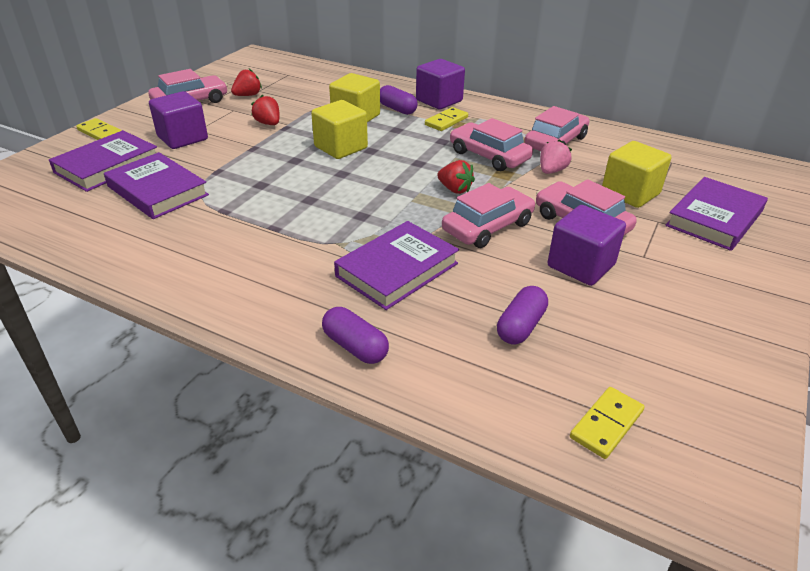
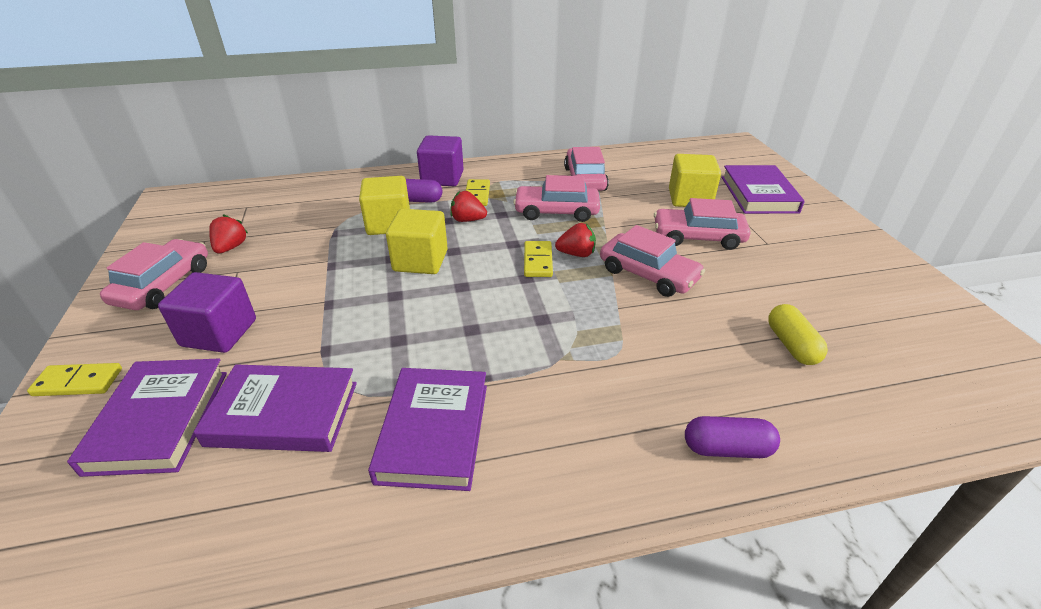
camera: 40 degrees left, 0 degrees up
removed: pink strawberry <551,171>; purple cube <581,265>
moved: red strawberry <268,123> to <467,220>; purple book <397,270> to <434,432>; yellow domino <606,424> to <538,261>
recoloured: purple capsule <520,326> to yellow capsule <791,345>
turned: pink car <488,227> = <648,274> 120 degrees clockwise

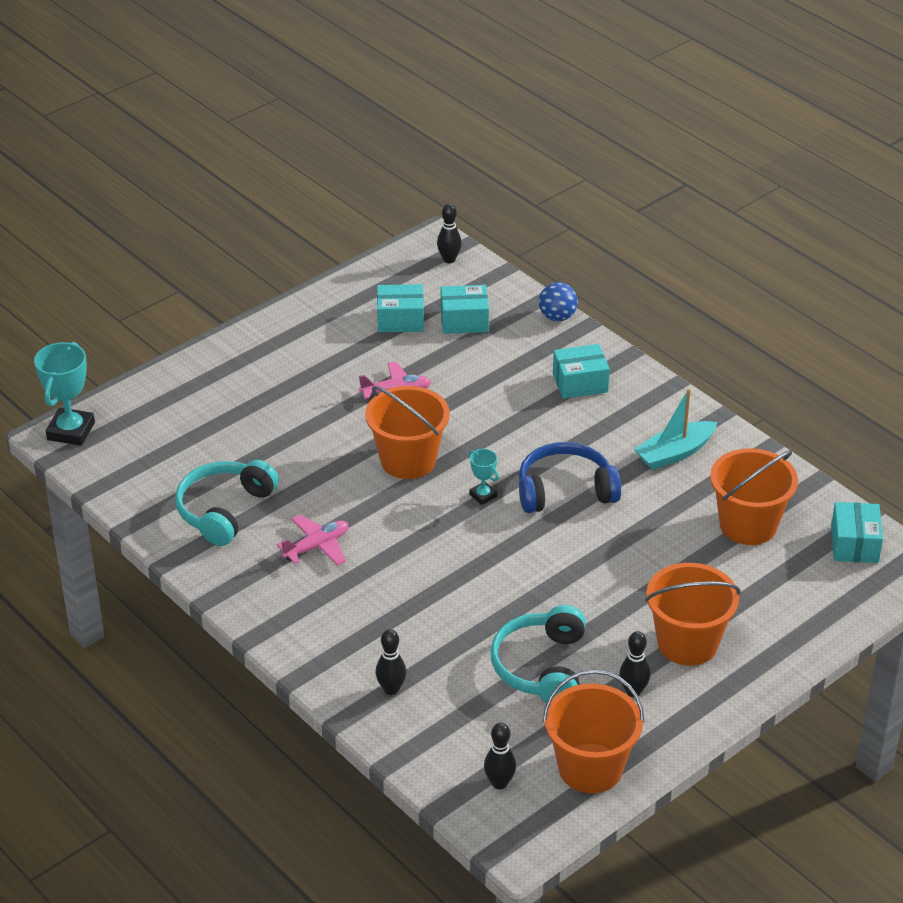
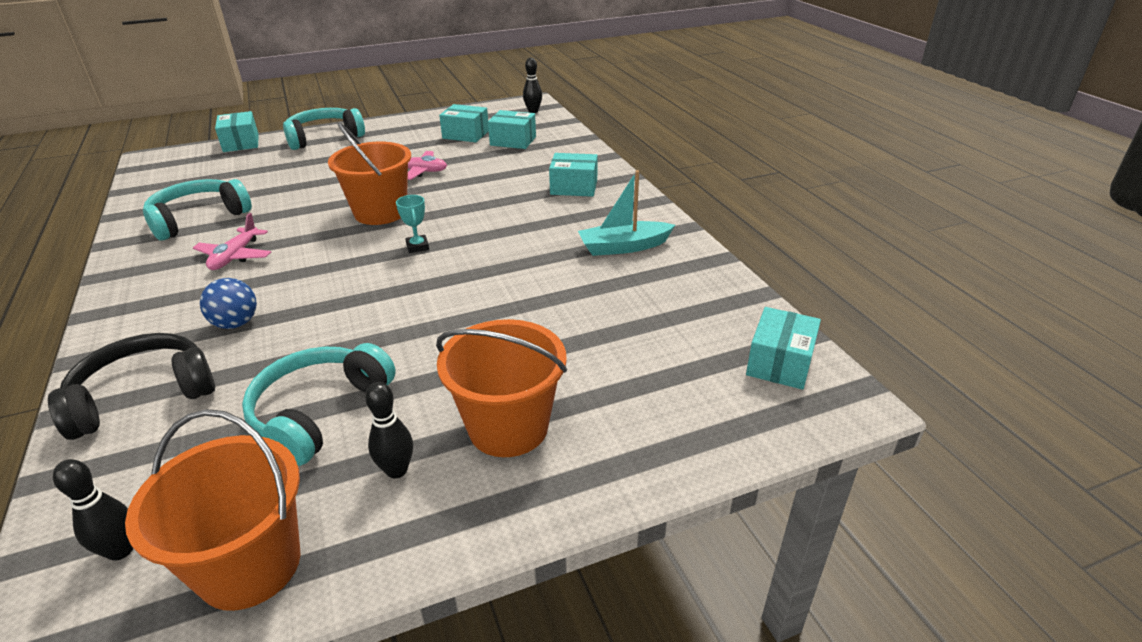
camera: 20 degrees right, 5 degrees down
removed: turquoise trophy <71,431>; blue headphones <565,490>; orange bucket <748,525>
added: turquoise box <241,143>; turquoise headphones <324,137>
moved: blue ball <557,317> to <236,323>
replaced: black bowling pin <391,689> to black headphones <143,395>
turned: pink plane <317,546> = <235,256> 120 degrees clockwise

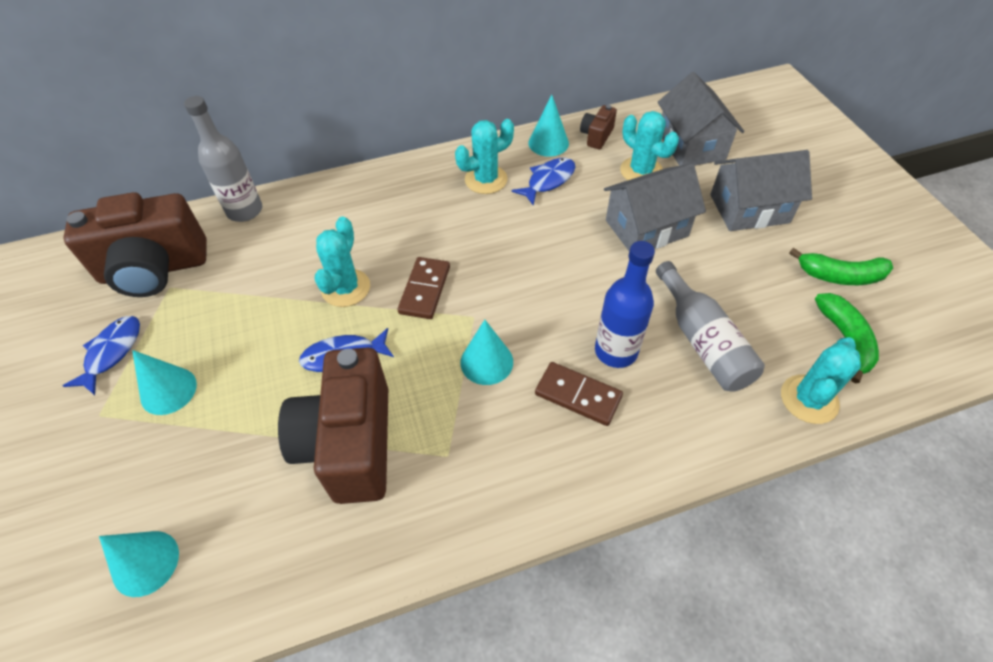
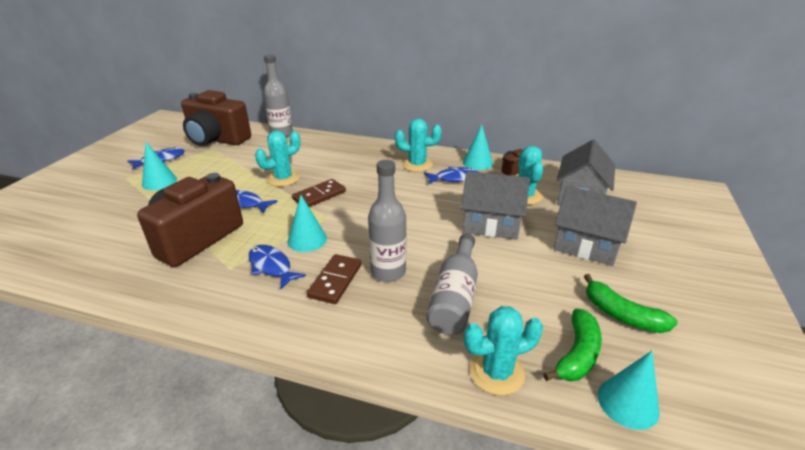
camera: 35 degrees right, 20 degrees down
added: blue fish <271,267>
moved: turquoise cone <145,563> to <628,403>
recoloured: blue bottle <616,351> to grey bottle <388,272>
turned: brown domino <578,395> = <335,281> 45 degrees clockwise

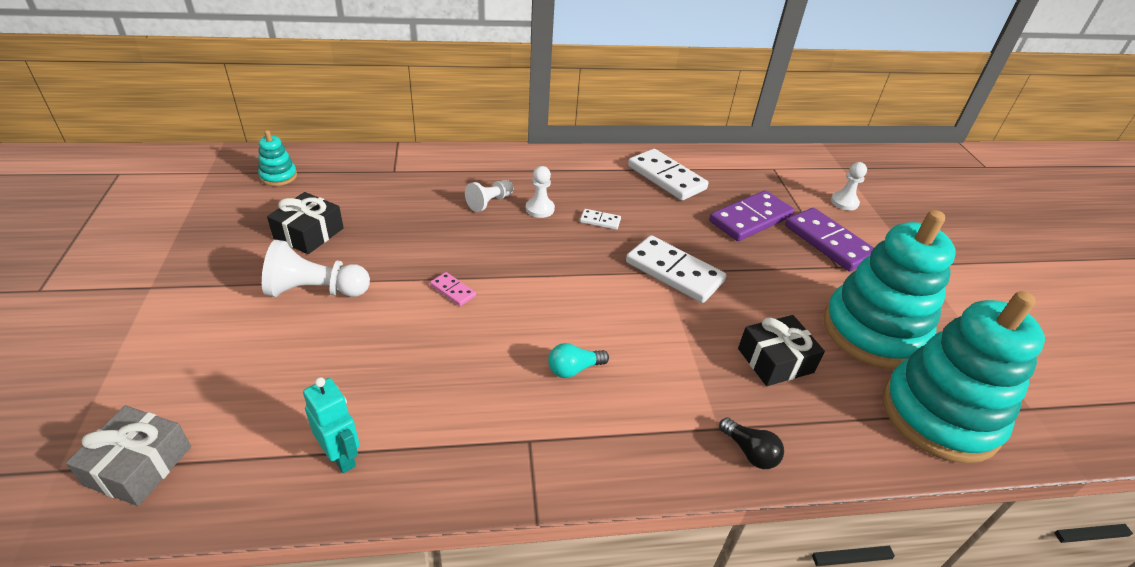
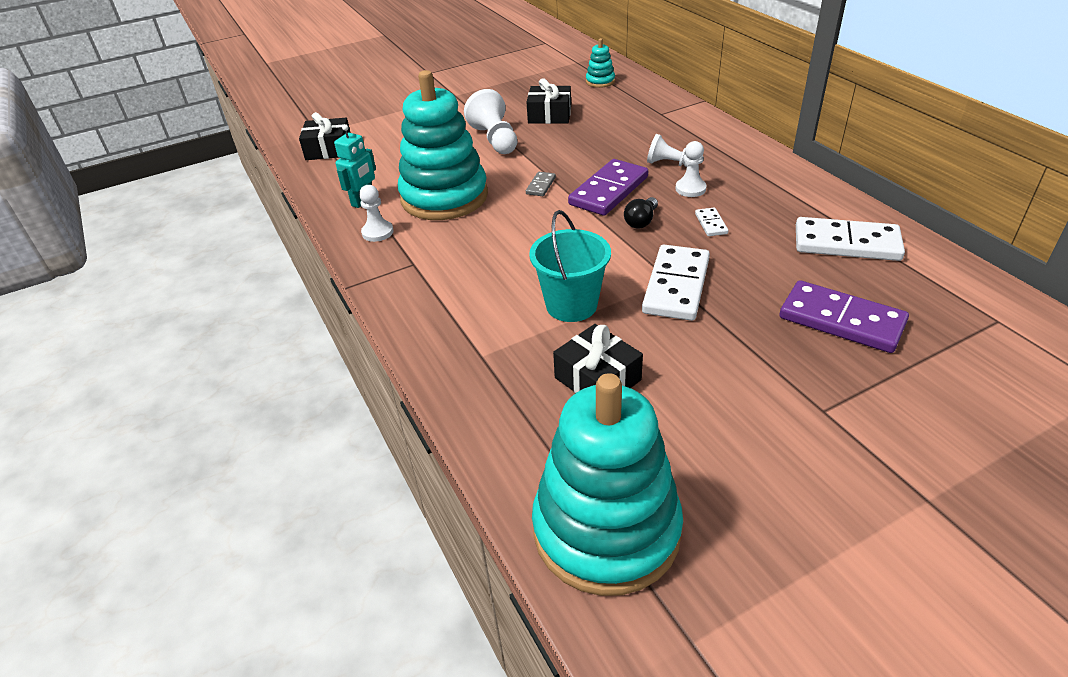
camera: 75 degrees right, 0 degrees up
removed: turquoise light bulb <574,369>
added: turquoise bucket <571,305>
moved: black light bulb <750,452> to <641,221>; purple domino <828,242> to <608,191>; turquoise stacking toy <873,332> to <444,197>; white pawn <844,202> to <377,232>
recoloured: grey gift <139,465> to black gift <329,149>; pink domino <453,290> to grey domino <541,186>
turned: white domino <666,178> = <846,243> 75 degrees clockwise

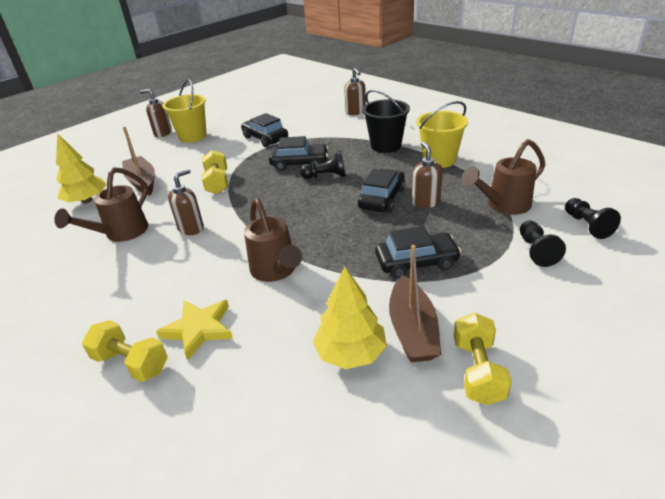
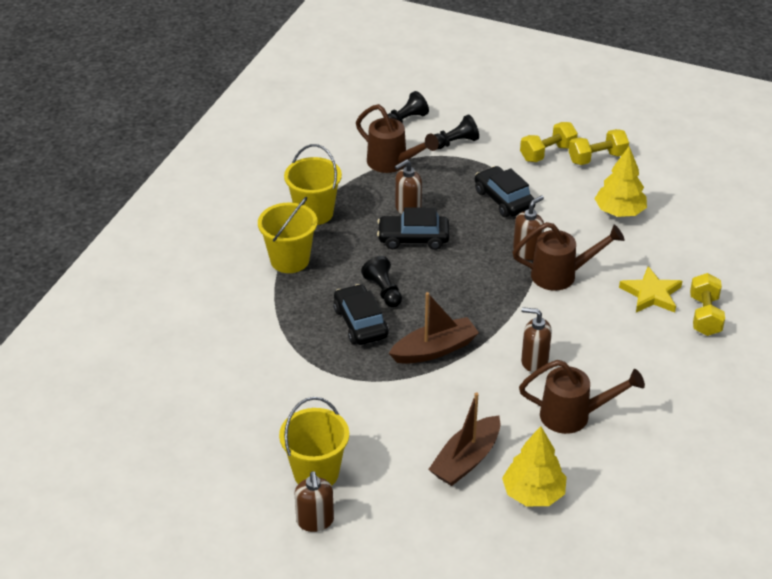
camera: 115 degrees left, 5 degrees up
removed: black car <265,138>
moved: yellow dumbbell <217,183> to <547,153>; brown soap dispenser <356,112> to <527,252>; brown boat <412,330> to <434,349>
recoloured: black bucket <386,146> to yellow bucket <289,260>
turned: brown watering can <276,271> = <562,275> 45 degrees clockwise

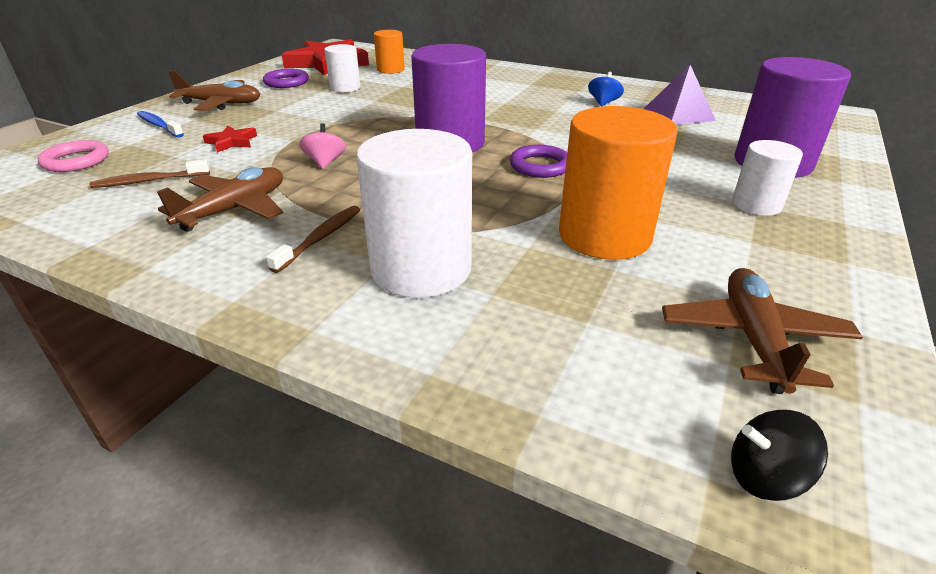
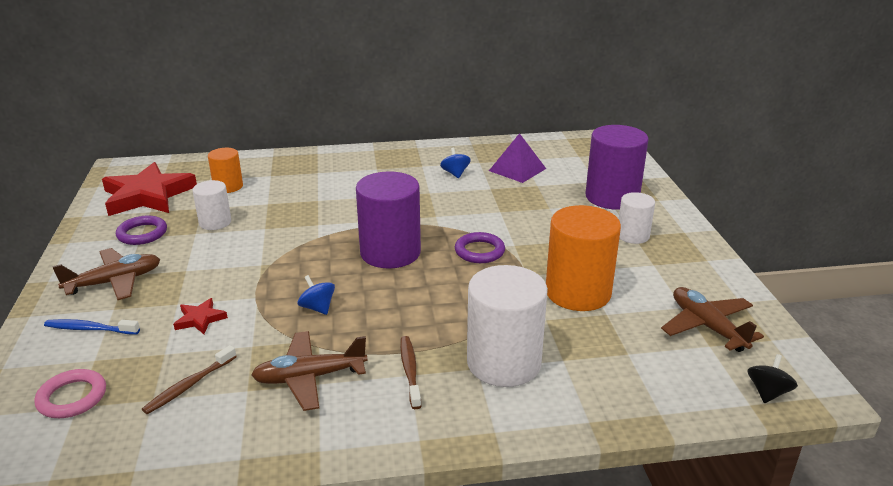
camera: 35 degrees left, 5 degrees down
recoloured: pink spinning top <325,162> to blue spinning top <317,308>
turned: brown plane <235,209> = <309,377> 105 degrees counterclockwise; black spinning top <764,476> = <767,392> 150 degrees clockwise

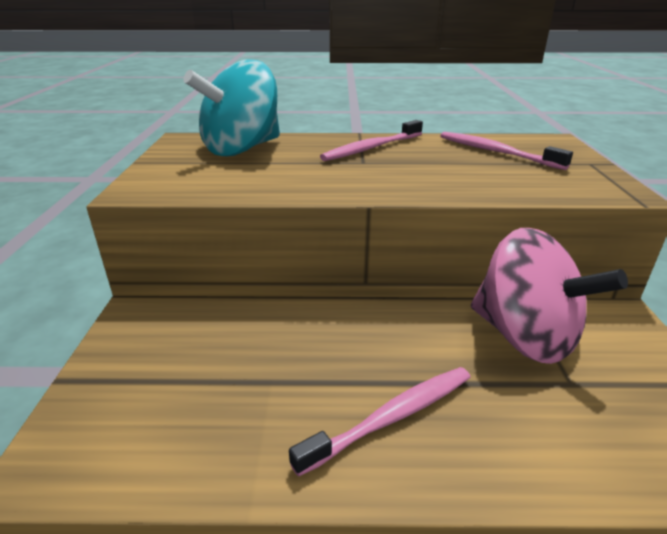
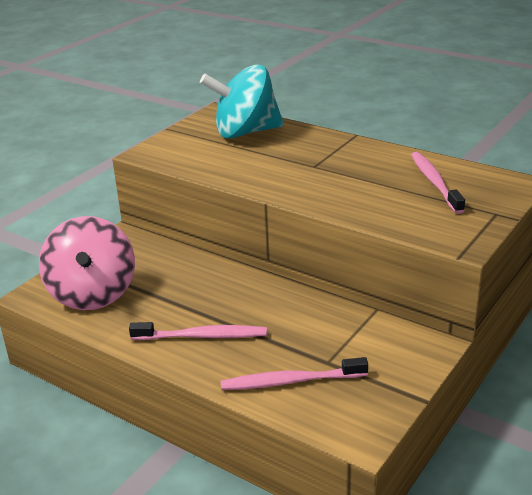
camera: 35 degrees right, 0 degrees up
moved: pink toothbrush <372,148> to <291,381>; pink spinning top <525,337> to <93,294>

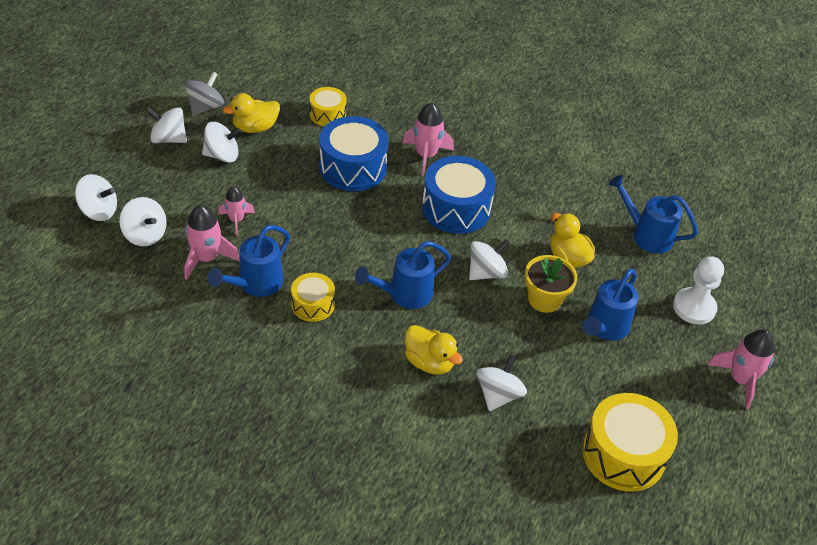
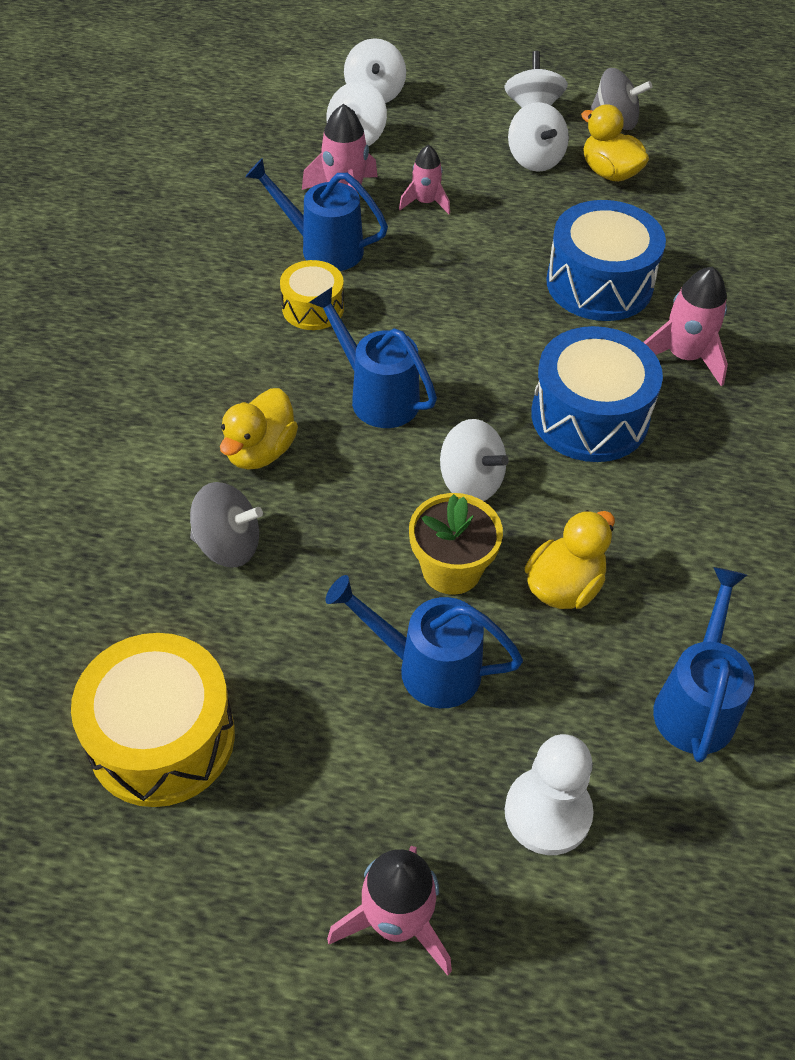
camera: 75 degrees right, 5 degrees up
removed: yellow drum <327,114>
recoloured: white spinning top <498,395> to grey spinning top <228,545>

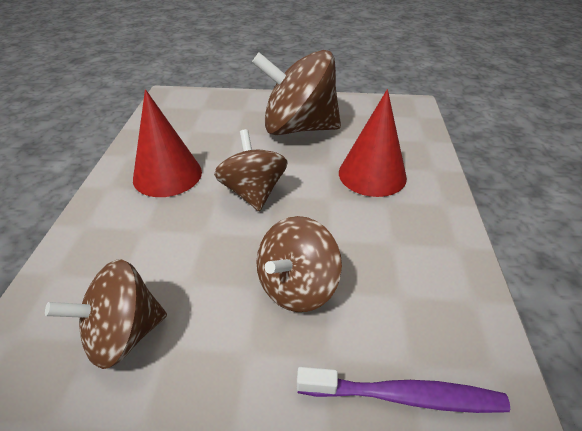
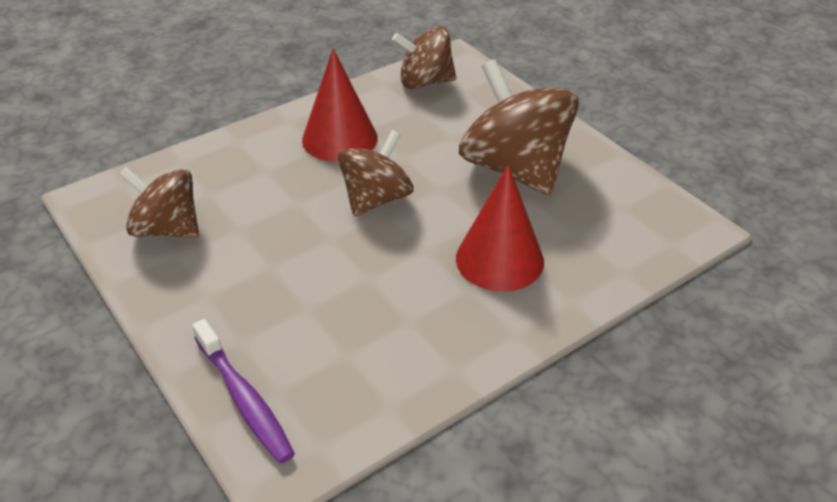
camera: 50 degrees right, 0 degrees up
moved: brown spinning top <297,286> to <425,82>

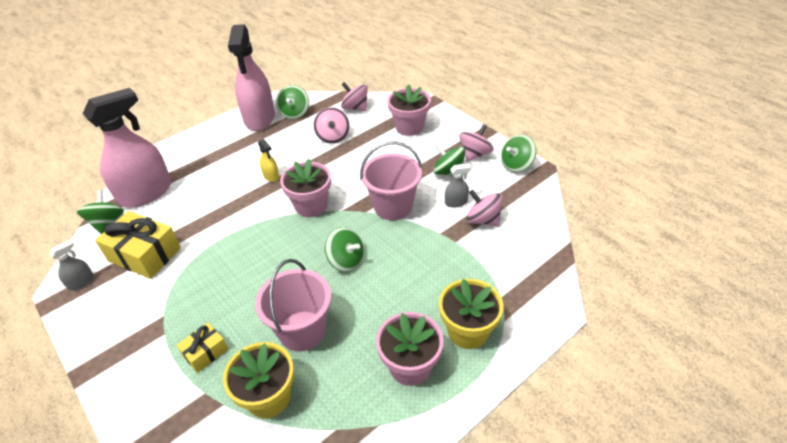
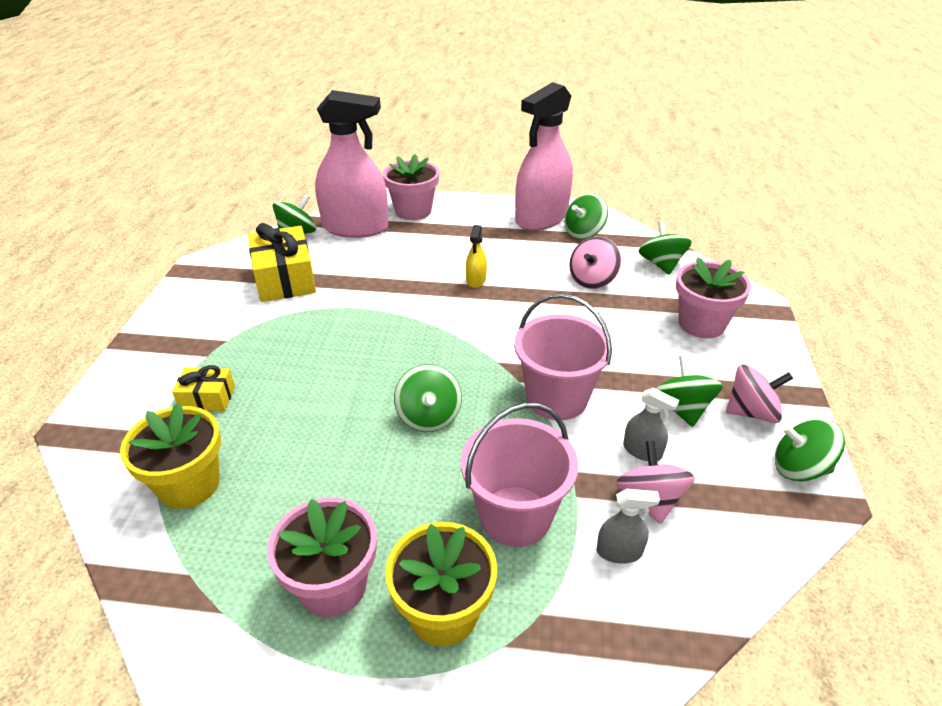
camera: 45 degrees right, 5 degrees down
moved: grey spray bottle <81,282> to <619,551>; pink bucket <302,331> to <515,516>; pink flower pot <311,205> to <413,211>
recoloured: pink spinning top <355,108> to green spinning top <661,264>

